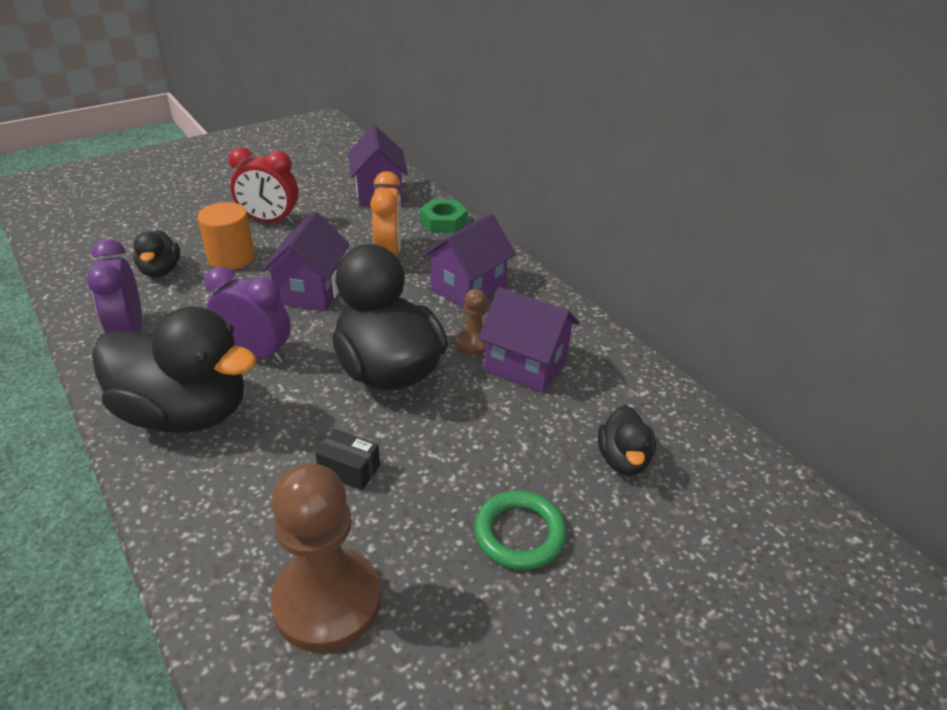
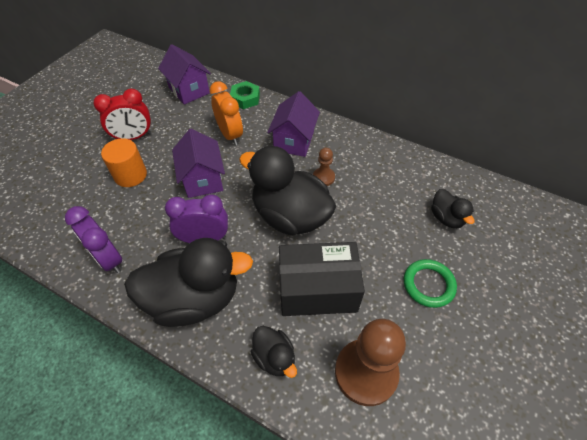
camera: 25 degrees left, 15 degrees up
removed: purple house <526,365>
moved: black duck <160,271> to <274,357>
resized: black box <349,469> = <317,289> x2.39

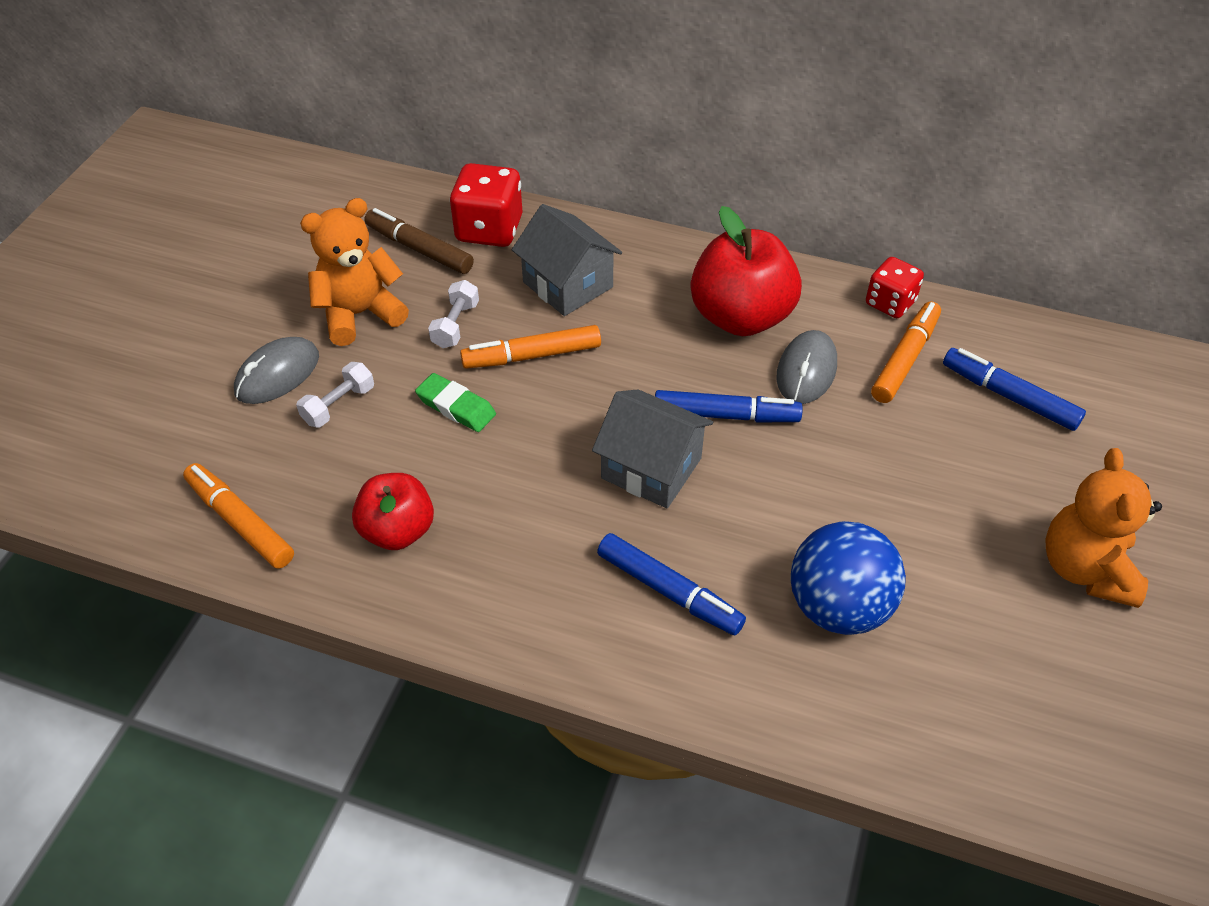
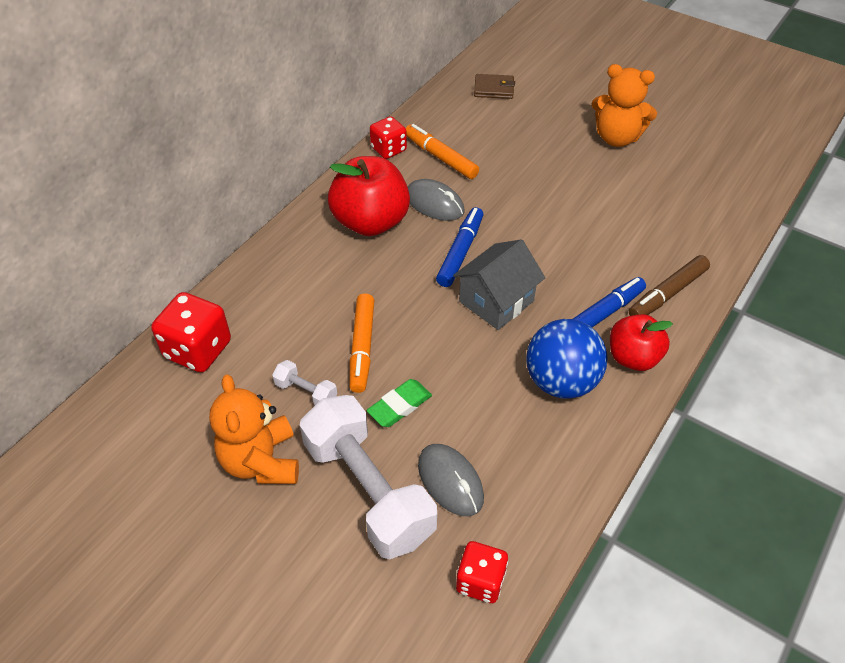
camera: 75 degrees left, 0 degrees up
removed: grey house <568,284>; blue marker <1009,396>
added: brown wallet <494,89>
moved: grey mouse <277,374> to <450,481>; red apple <398,531> to <633,358>; brown marker <419,249> to <667,293>; blue ball <838,607> to <561,381>
replaced: orange marker <240,522> to red dice <480,581>
resized: white dumbbell <339,405> = <369,490> x2.36

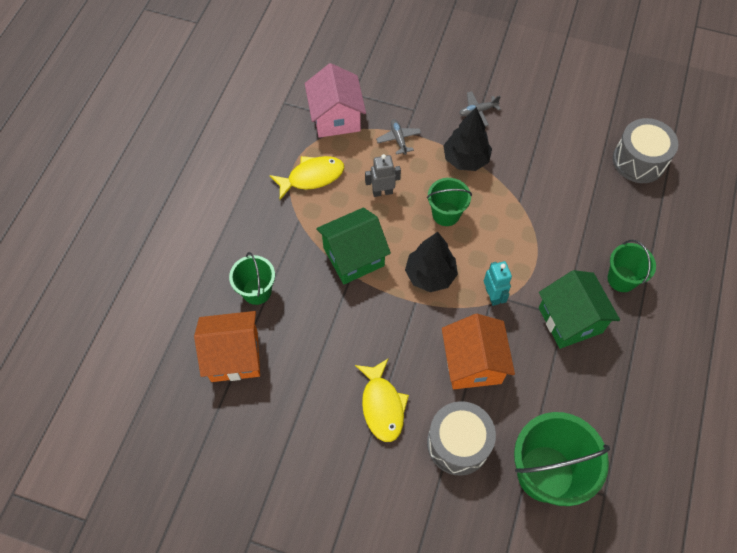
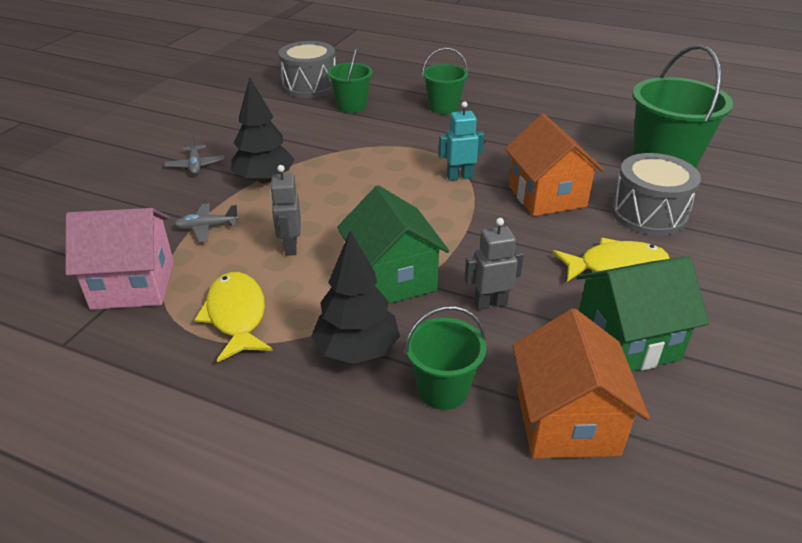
camera: 85 degrees left, 25 degrees down
added: grey robot <490,303>
moved: black tree <430,275> to <357,350>; green bucket <446,214> to <351,106>; green house <570,320> to <627,341>
turned: orange house <473,363> = <547,196> 75 degrees clockwise

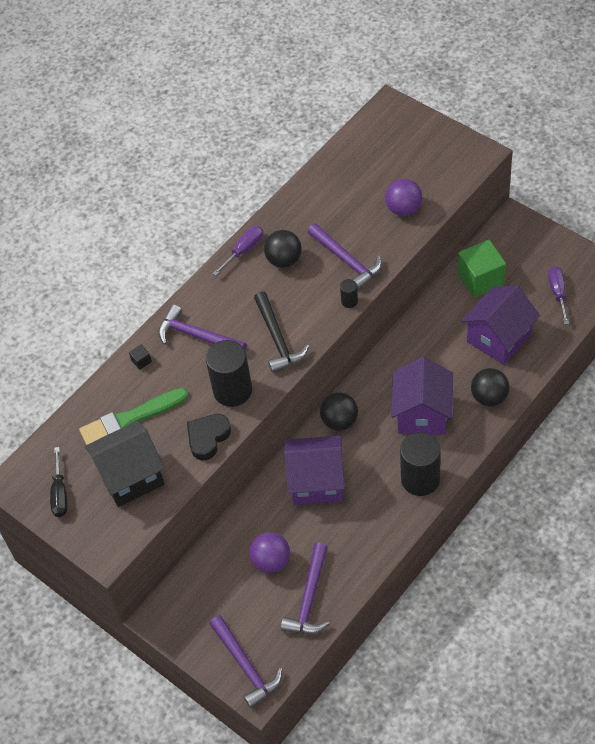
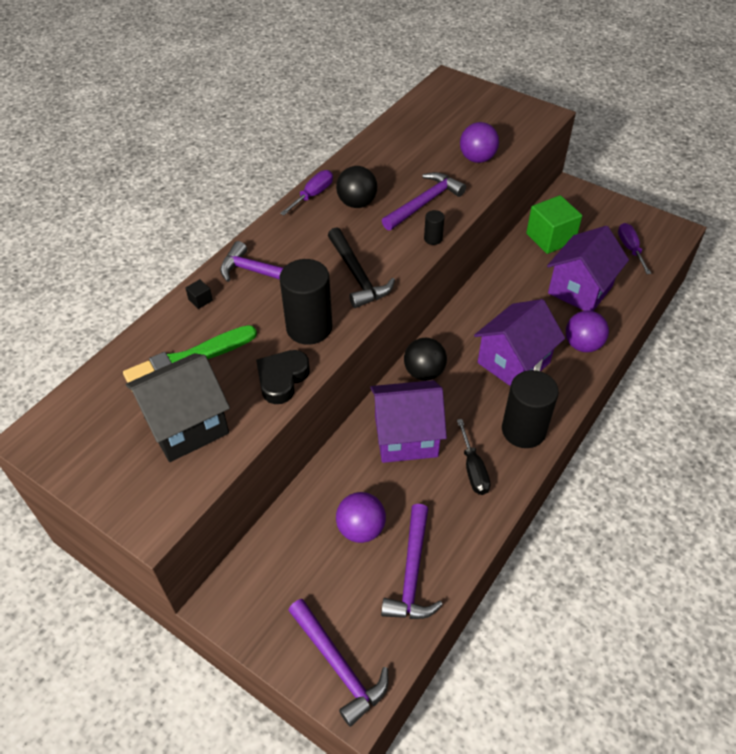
camera: 10 degrees left, 5 degrees down
moved: black screwdriver <60,493> to <473,469>
recoloured: black ball <489,397> to purple ball <582,345>
turned: purple hammer <346,261> = <424,203> 90 degrees counterclockwise; purple house <422,414> = <513,363> 45 degrees clockwise

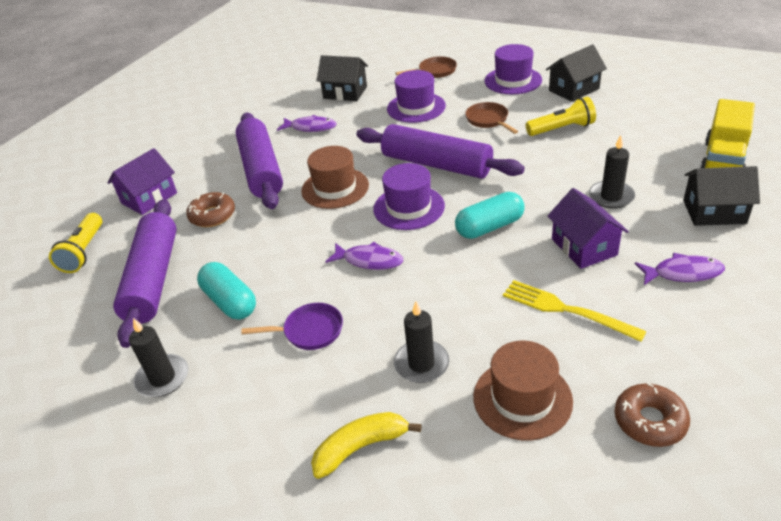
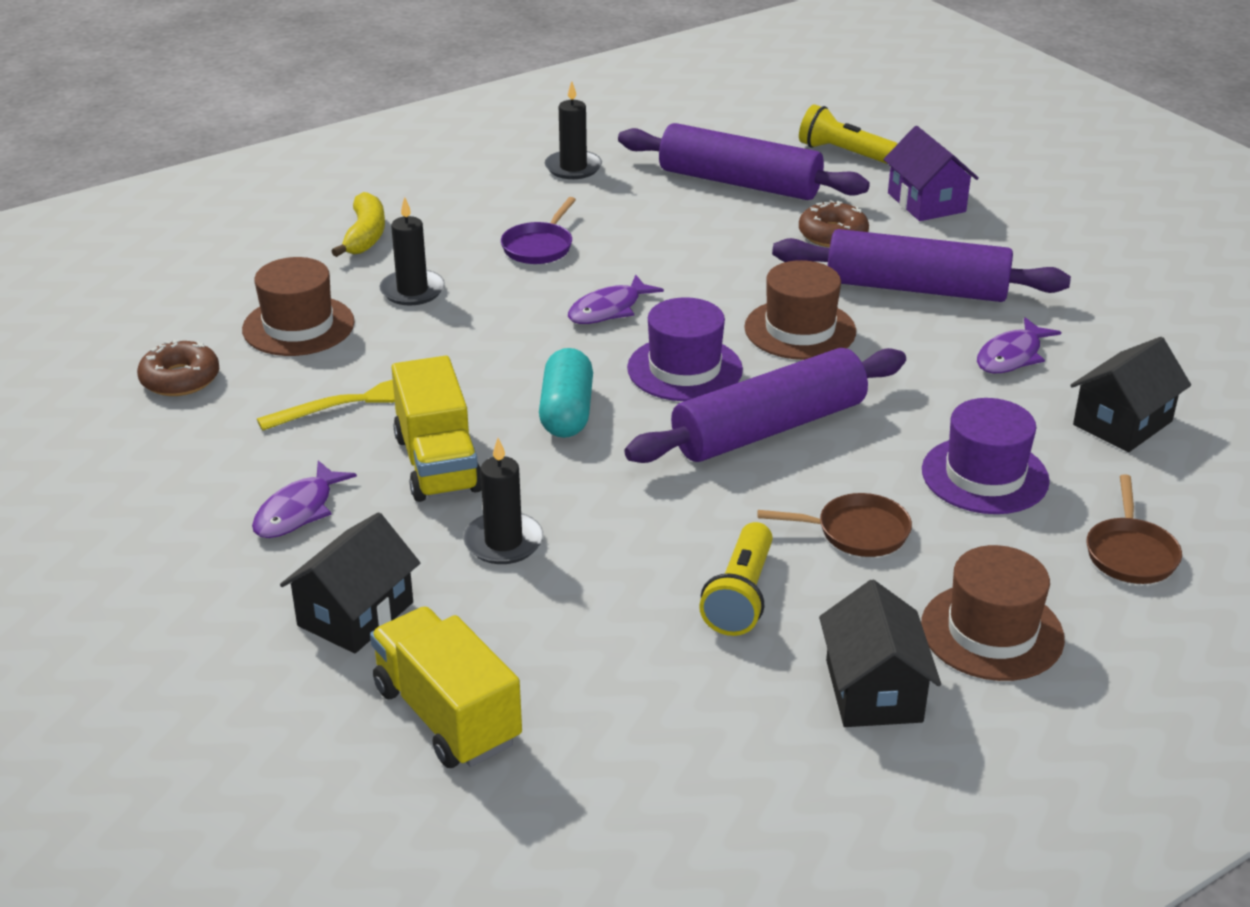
camera: 115 degrees right, 5 degrees down
removed: turquoise capsule <230,302>
replaced: purple house <584,247> to yellow truck <438,464>
recoloured: purple hat <513,80> to brown hat <992,632>

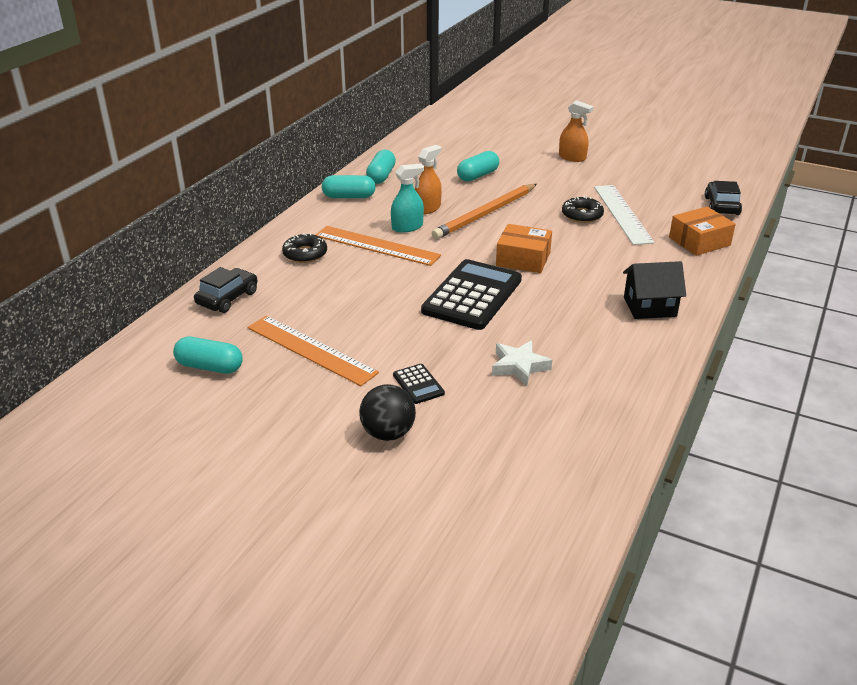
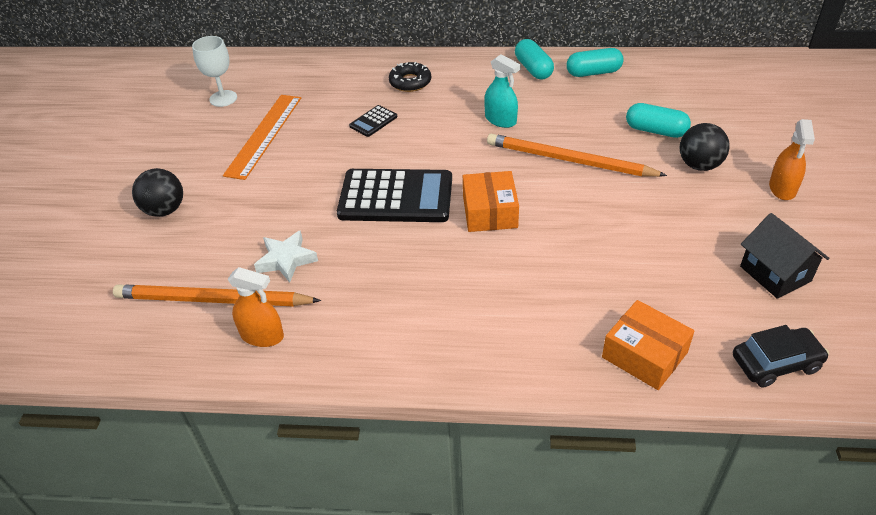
camera: 70 degrees right, 10 degrees up
removed: black car <227,298>; orange ruler <377,245>; black donut <582,215>; white ruler <622,214>
added: orange pencil <213,300>; black ball <699,165>
moved: black calculator <418,384> to <373,121>; orange spray bottle <428,208> to <262,335>; black house <649,307> to <775,273>
replaced: turquoise capsule <210,367> to white goblet <223,98>

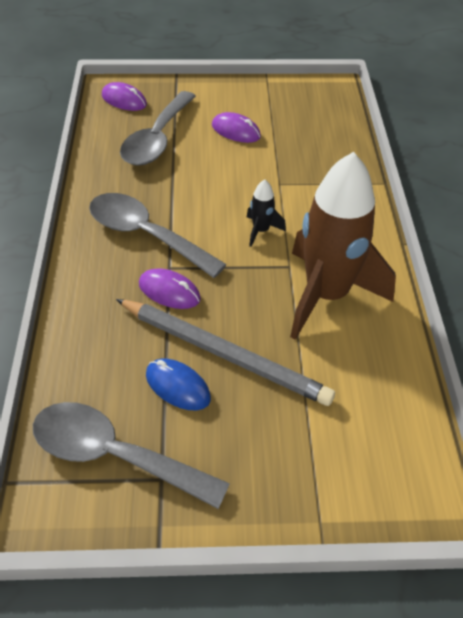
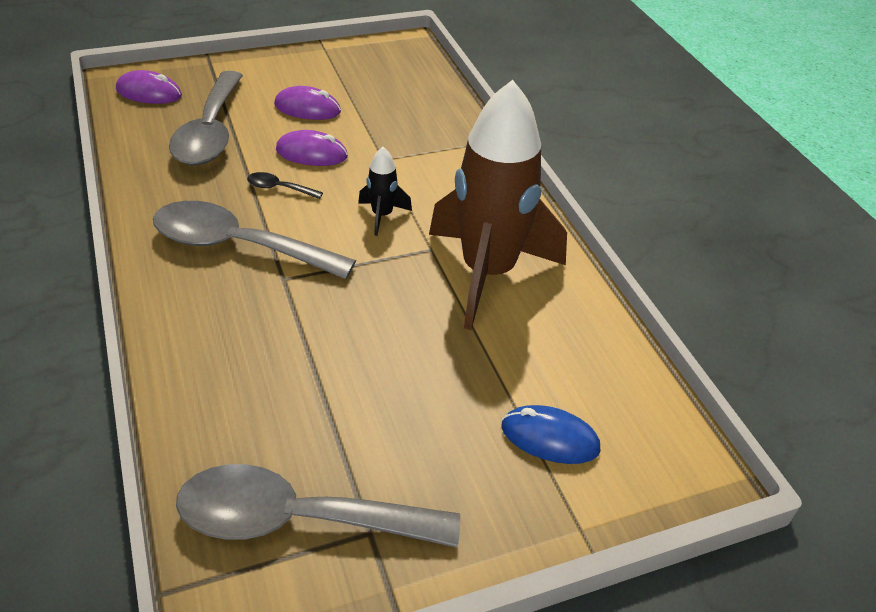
camera: 20 degrees left, 5 degrees down
removed: grey pencil <224,353>
added: black spoon <279,188>
moved: purple mouse <169,291> to <311,153>; blue mouse <178,386> to <550,438>

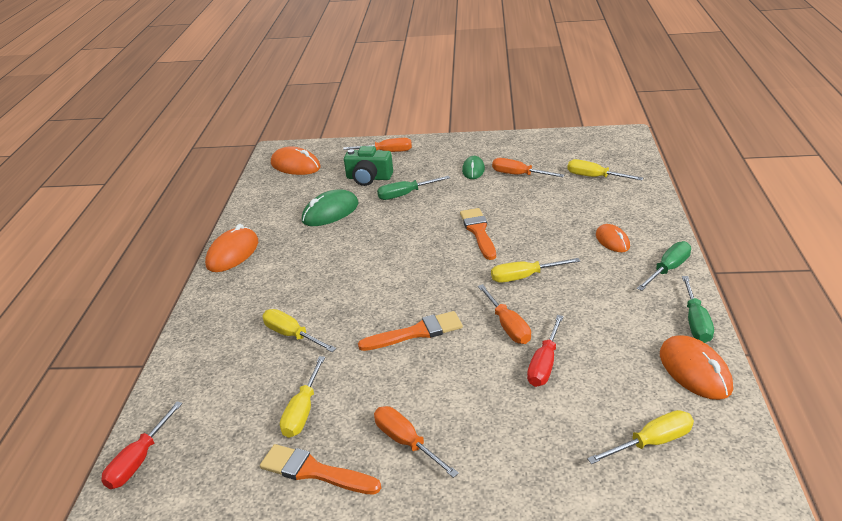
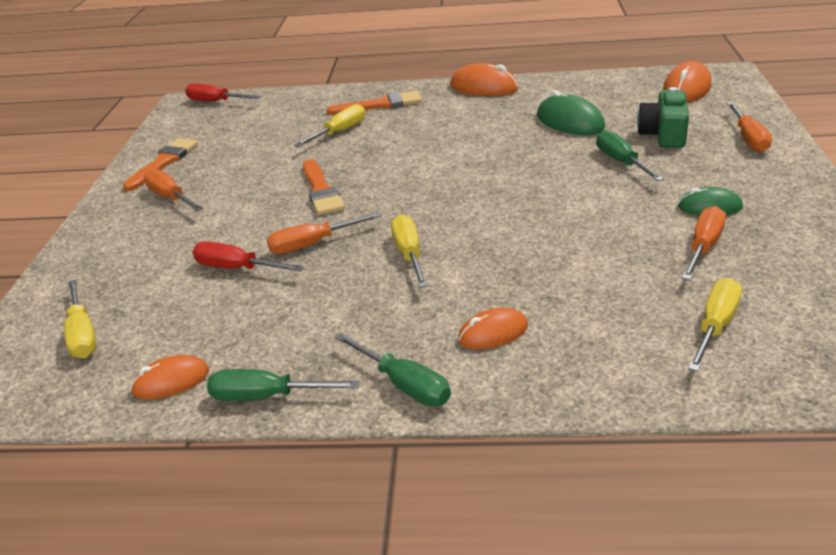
camera: 90 degrees right, 0 degrees up
removed: yellow screwdriver <303,411>
moved: orange brush <478,232> to <380,105>
turned: orange screwdriver <406,442> = <170,197> 90 degrees counterclockwise
resized: orange mouse <695,371> = <171,381> x0.64

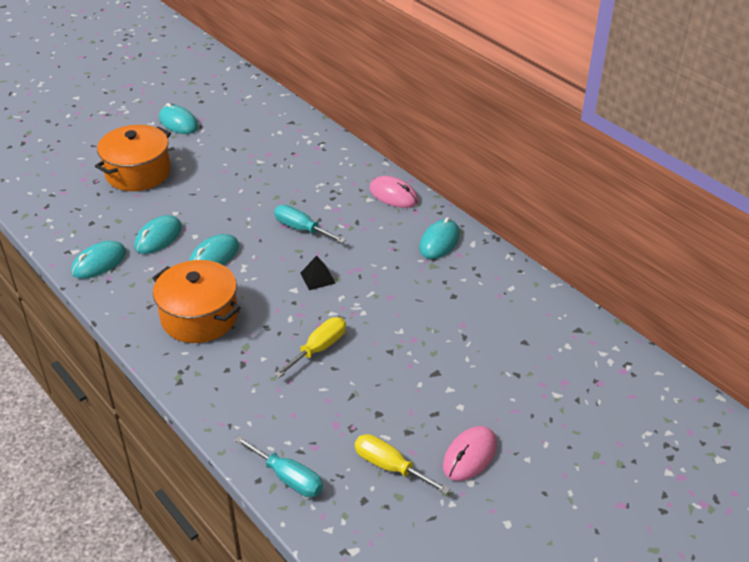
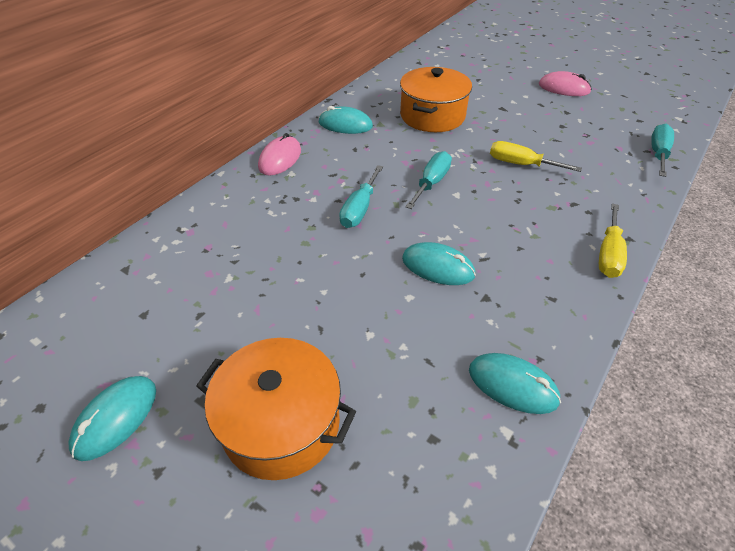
camera: 105 degrees left, 5 degrees up
removed: turquoise mouse <158,237>
moved: orange pot <199,317> to <432,116>; yellow screwdriver <390,467> to <608,254>
replaced: black pyramid <317,278> to turquoise screwdriver <431,183>

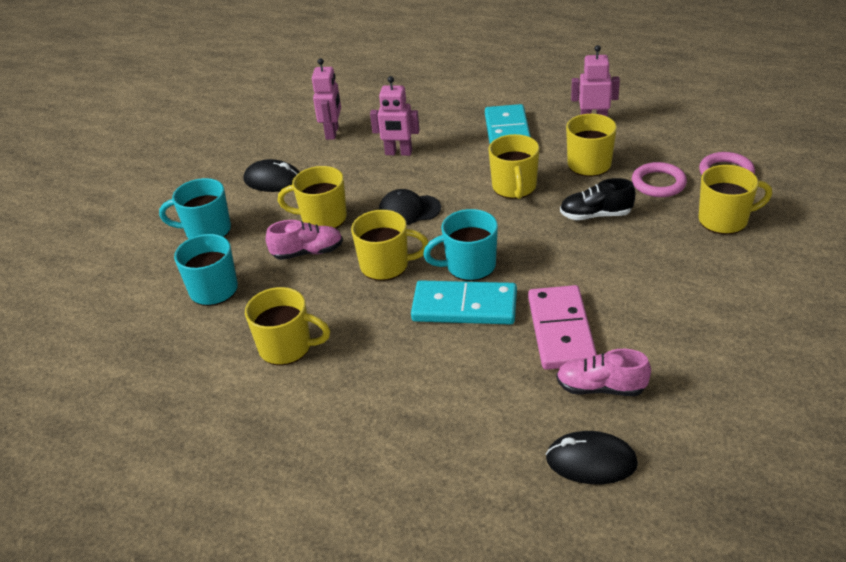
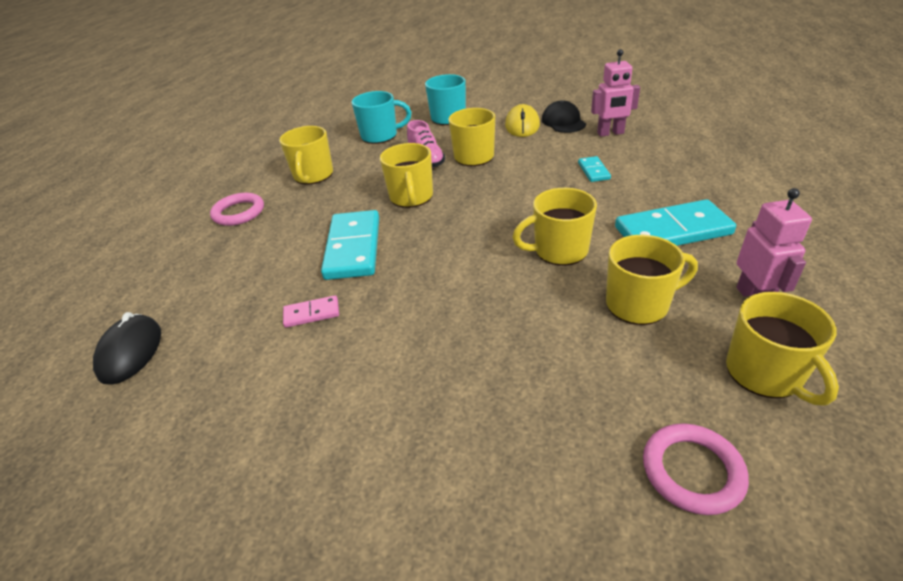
camera: 80 degrees right, 0 degrees up
removed: turquoise mug <469,266>; pink shoe <600,388>; black shoe <595,215>
moved: black cap <409,210> to <563,122>; pink ring <658,183> to <239,212>; yellow mug <724,220> to <765,374>
replaced: pink robot <398,153> to turquoise domino <593,171>
recoloured: black mouse <273,180> to yellow mouse <522,125>
resized: pink domino <560,330> = <311,313> x0.48

